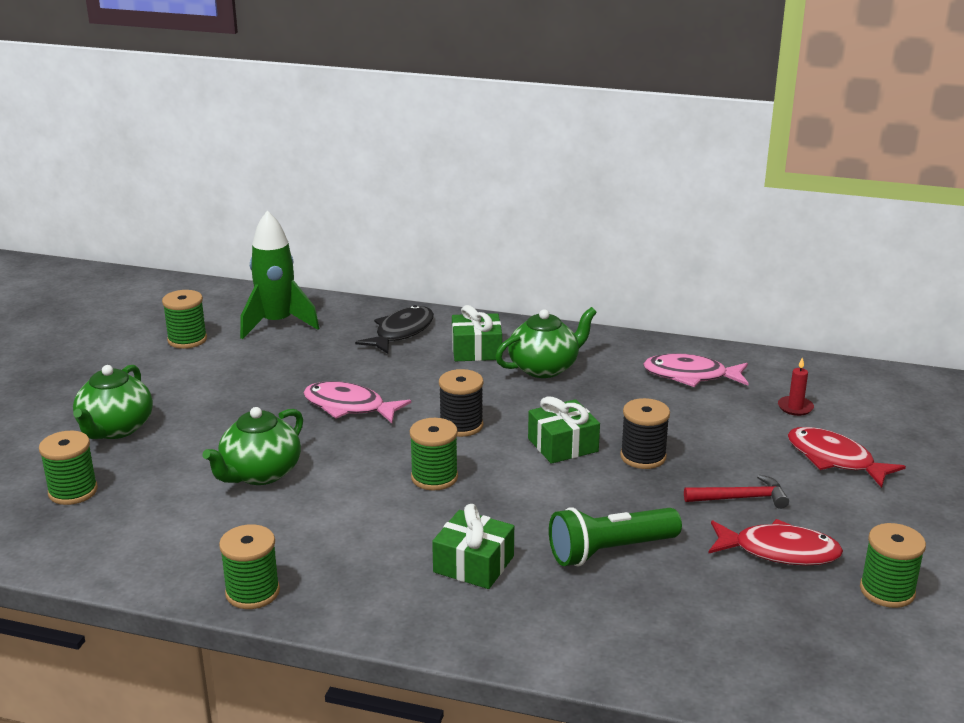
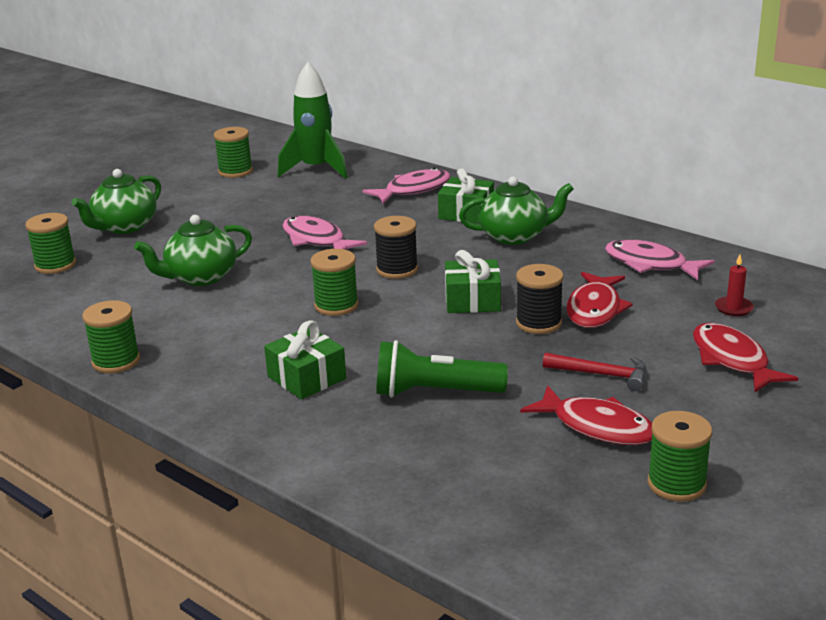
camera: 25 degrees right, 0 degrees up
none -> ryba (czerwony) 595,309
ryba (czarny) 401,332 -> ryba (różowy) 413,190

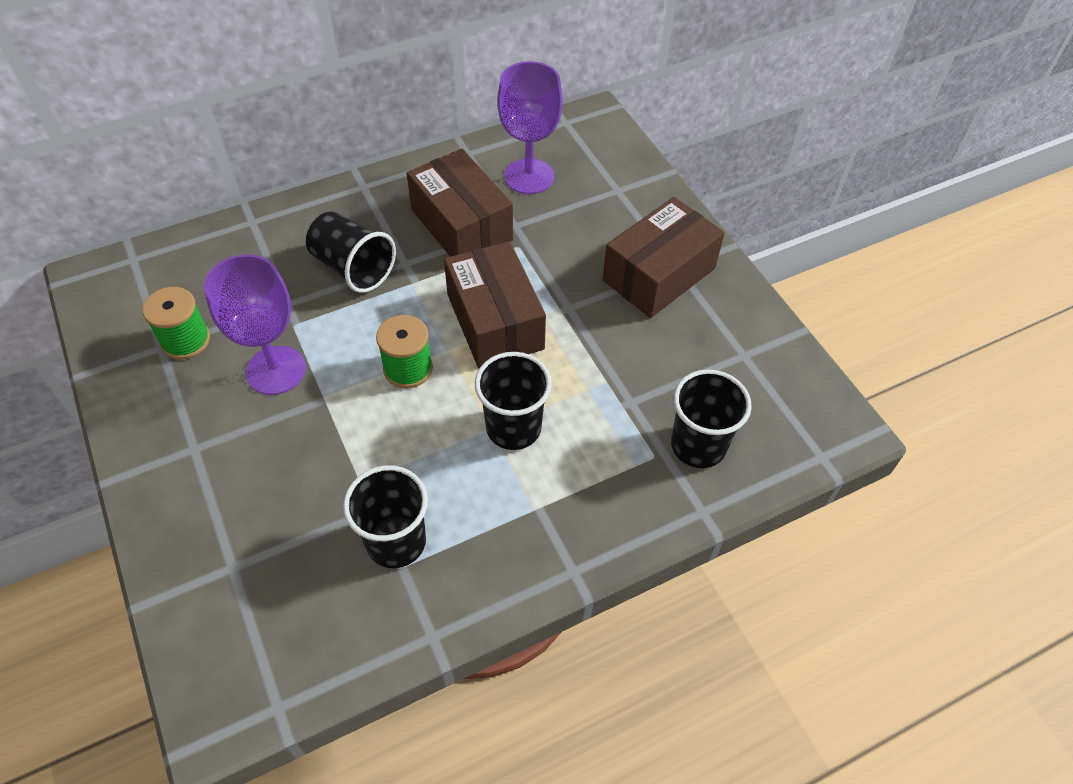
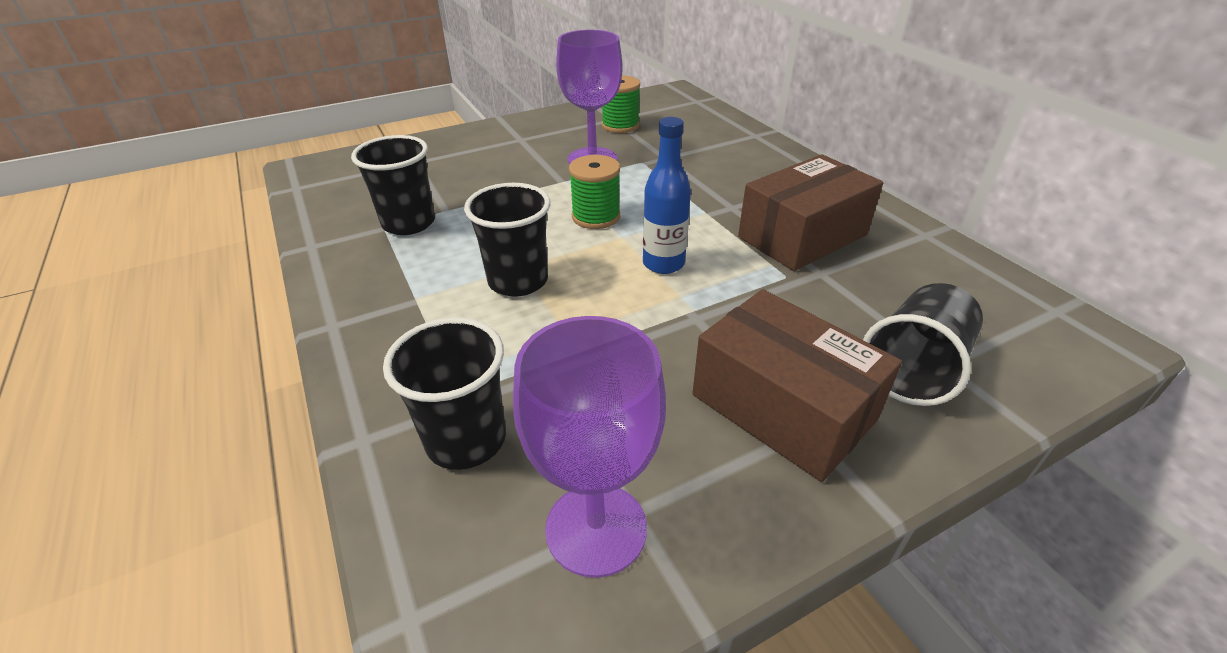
camera: 90 degrees right, 15 degrees down
szklanka (czarny) 353,268 -> szklanka (czarny) 914,368, shifted
kielich (fioletowy) 529,176 -> kielich (fioletowy) 596,528, shifted
pudełko (brązowy) 495,321 -> butelka (niebieski) 663,263

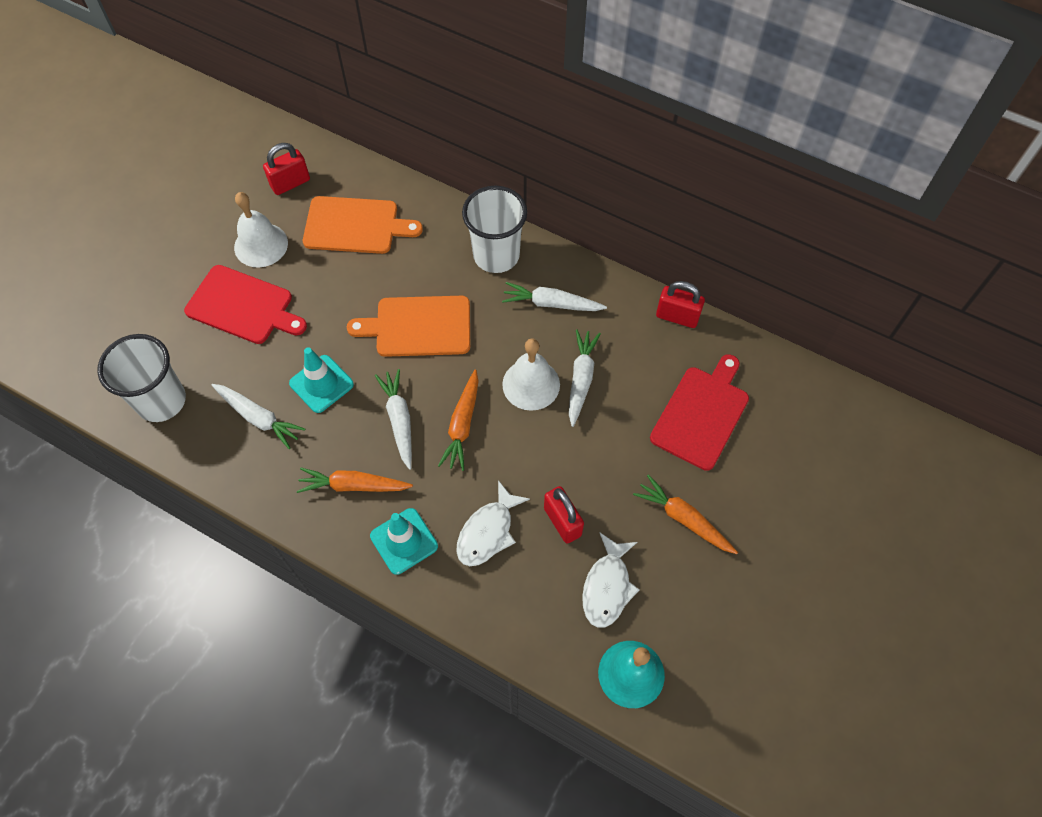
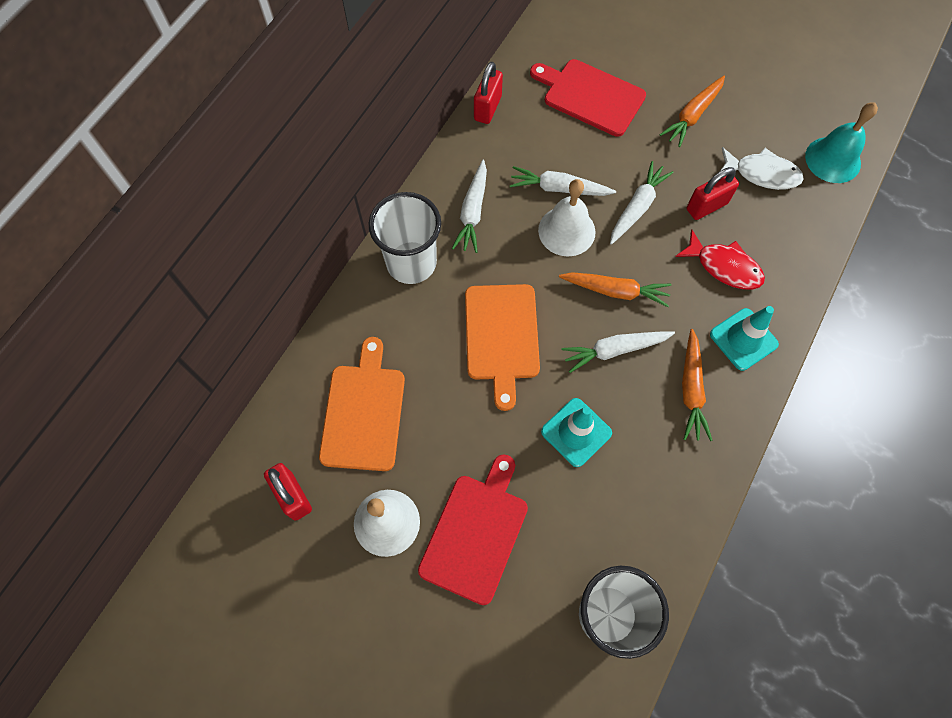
camera: 90 degrees left, 5 degrees up
marchewka (biały) 258,417 -> marchewka (biały) 637,207, shifted
ryba (biały) 488,531 -> ryba (czerwony) 724,267

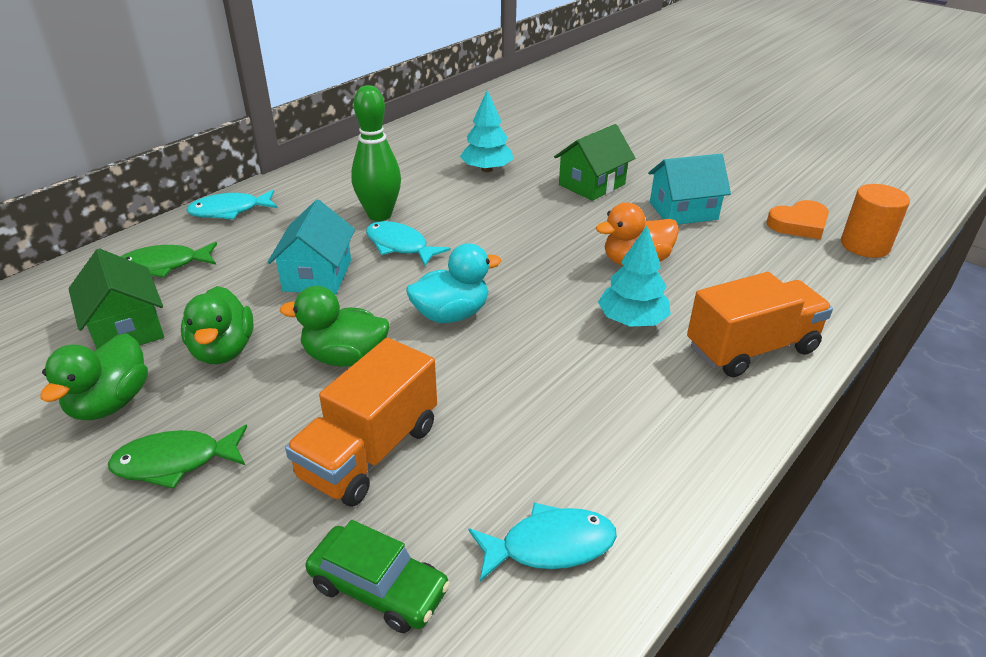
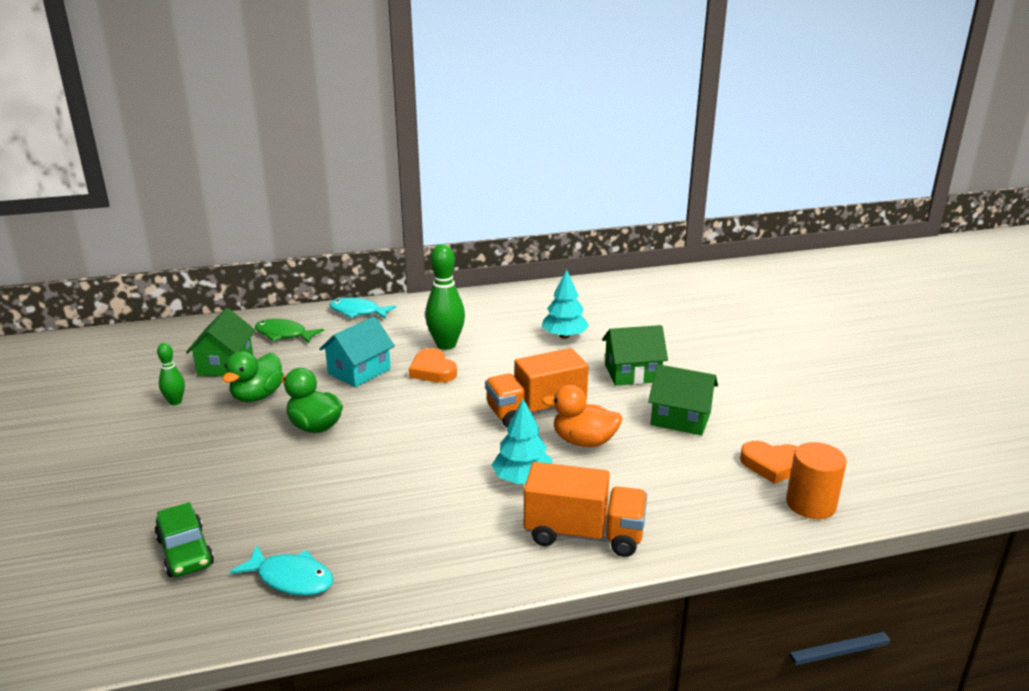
camera: 35 degrees right, 10 degrees down
ryba (zielony) 175,462 -> none
kaczka (turkusowy) 451,314 -> none
ciężarówka (pomarańczowy) 369,452 -> ciężarówka (pomarańczowy) 536,411, shifted
kaczka (zielony) 110,403 -> kręgiel (zielony) 175,402
ryba (turkusowy) 400,246 -> serce (pomarańczowy) 432,370
domek (turkusowy) 683,211 -> domek (zielony) 680,419

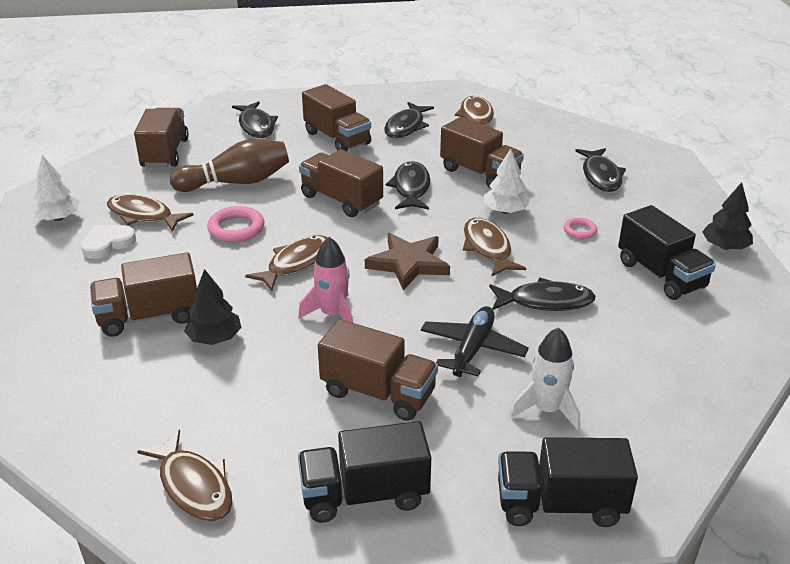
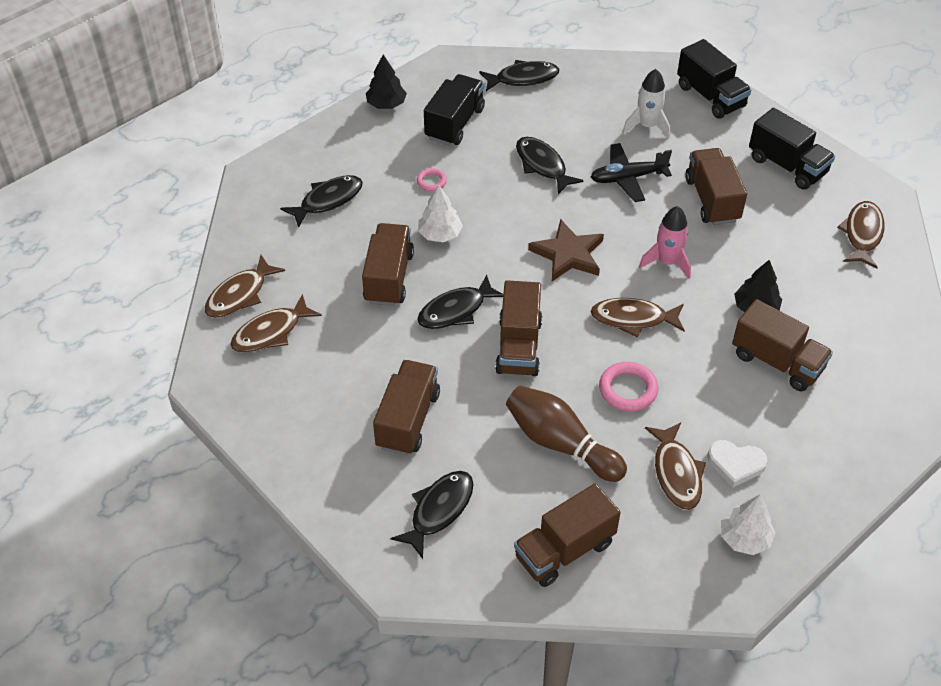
camera: 125 degrees left, 15 degrees up
ryba (czarny) 406,126 -> ryba (czarny) 523,78, shifted
ryba (brązowy) 488,248 -> ryba (brązowy) 240,295, shifted

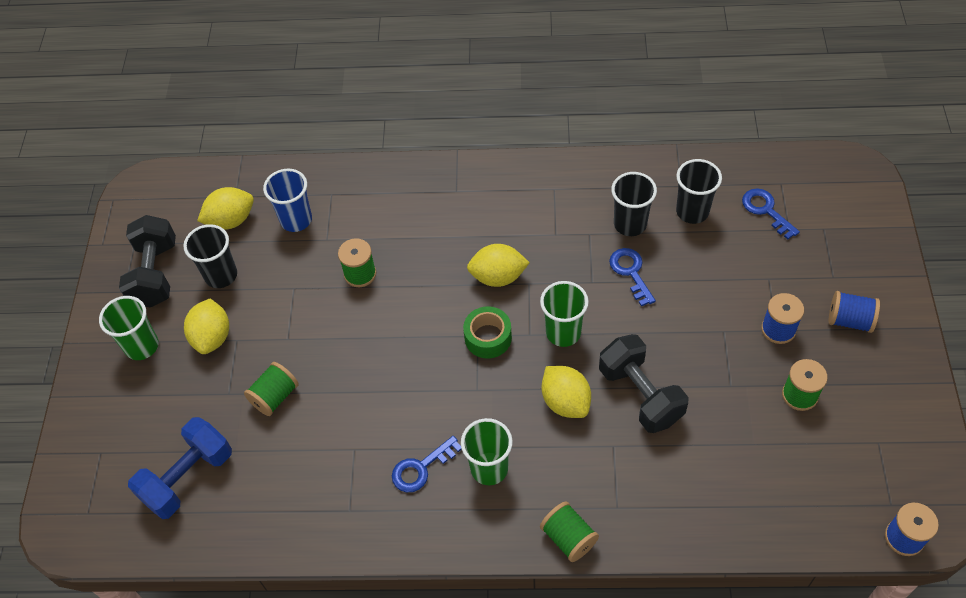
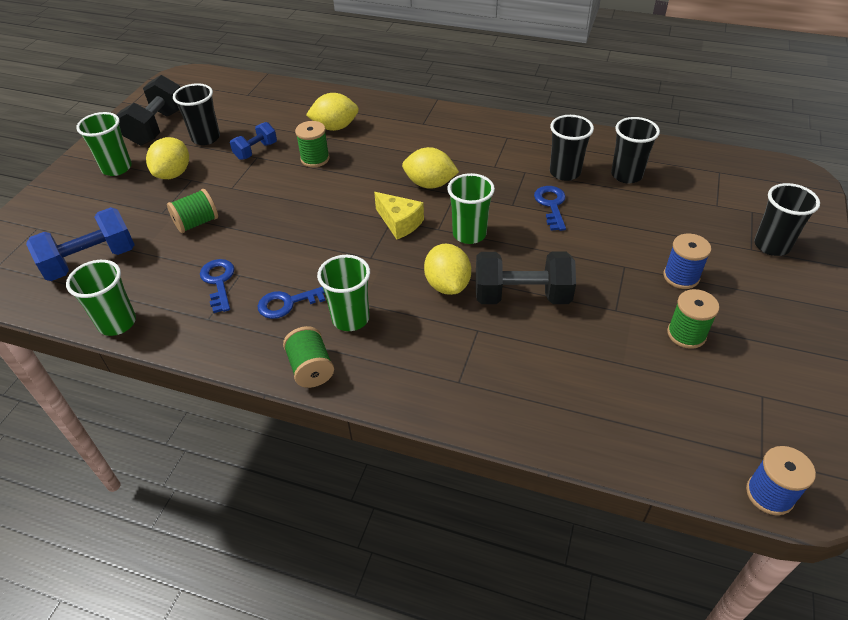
camera: 15 degrees right, 10 degrees down
szklanka (niebieski) 296,220 -> none
szpulka (niebieski) 849,320 -> none
none -> szklanka (zielony) 117,323
none -> hantel (niebieski) 256,151
none -> szklanka (czarny) 771,245
cytryna (żółty) 231,220 -> cytryna (żółty) 335,127, shifted
szpulka (zielony) 568,538 -> szpulka (zielony) 311,368, shifted
klucz (niebieski) 766,210 -> klucz (niebieski) 219,282, shifted
taśma klejąca (zielony) 488,337 -> ser (żółty) 399,223
hantel (czarny) 640,395 -> hantel (czarny) 522,296, 75 degrees counterclockwise

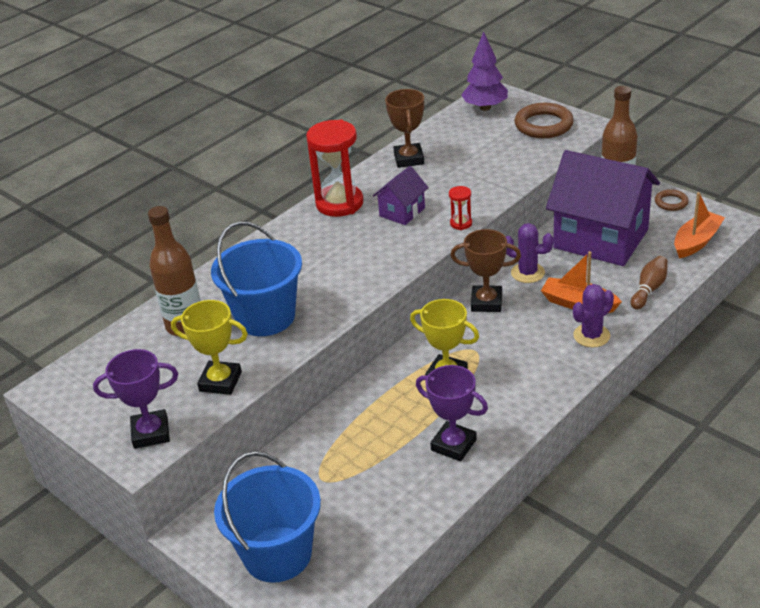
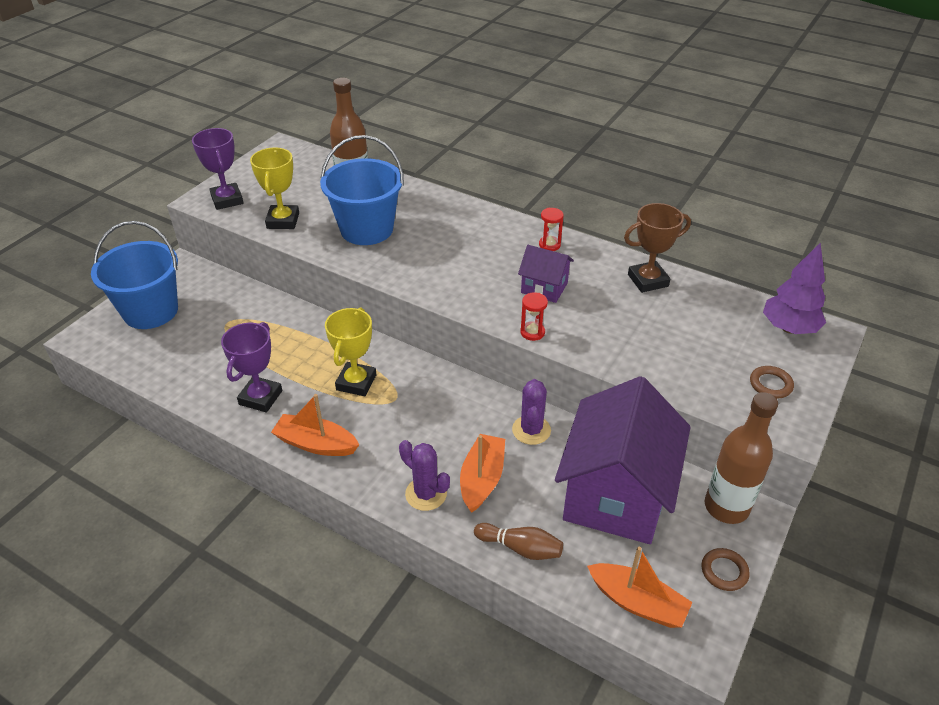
camera: 75 degrees right, 5 degrees up
puchar (brązowy) 486,302 -> none
none -> łódka (pomarańczowy) 316,444
klepsydra (czerwony) 339,203 -> klepsydra (czerwony) 549,245, x0.44
pierścień (brązowy) 543,125 -> pierścień (brązowy) 770,384, x0.55

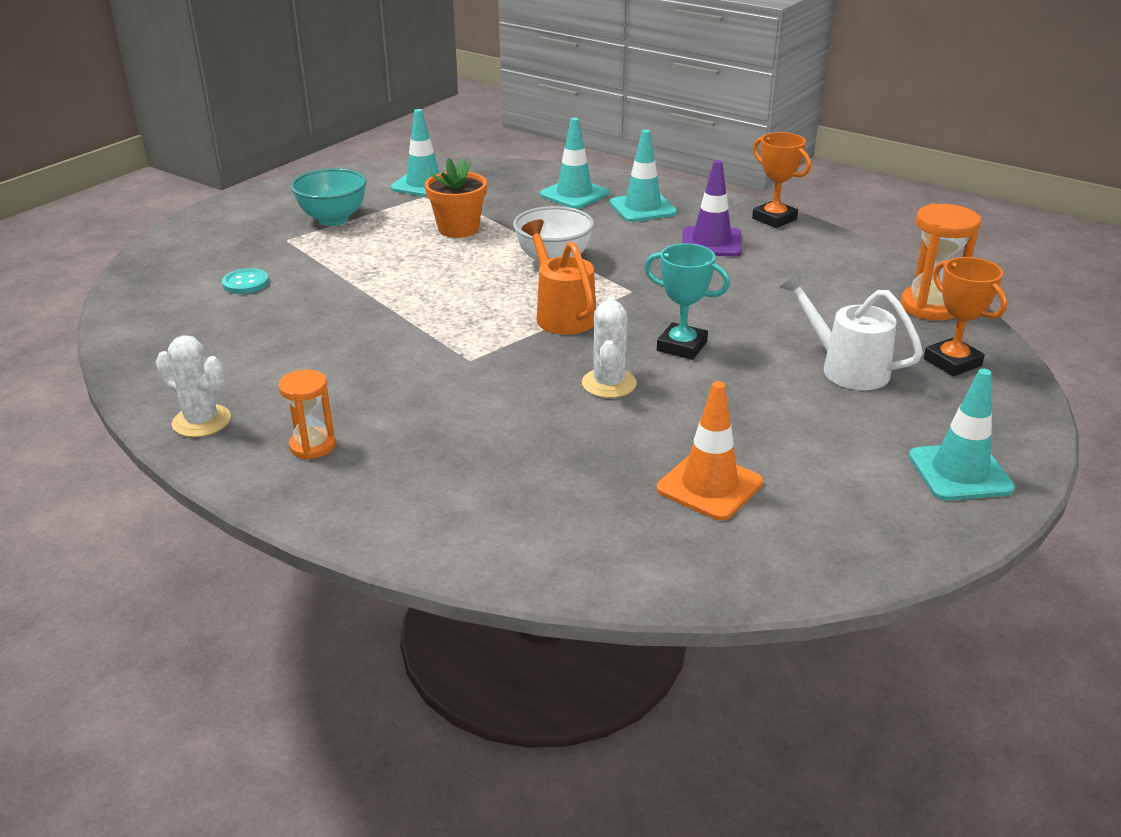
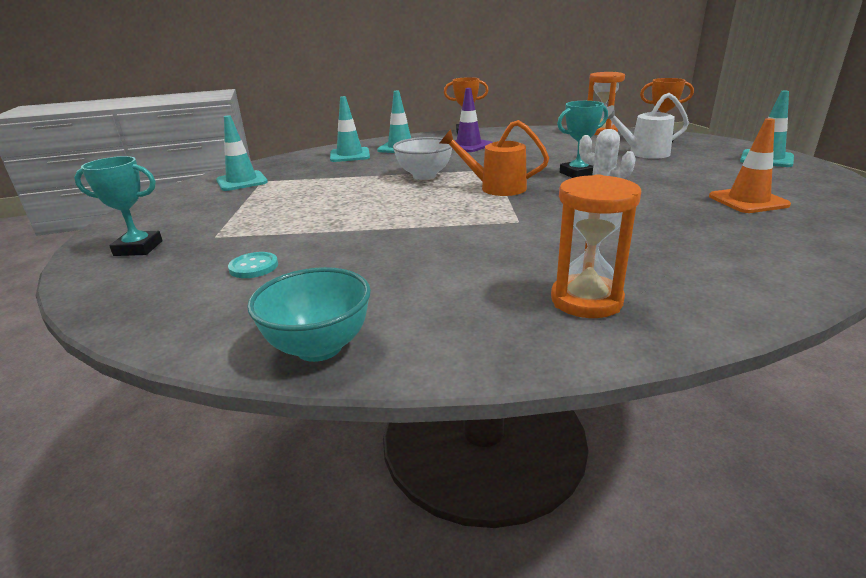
camera: 50 degrees left, 5 degrees down
kaktus (biały) 202,421 -> none
doniczka (pomarańczowy) 458,229 -> none
none -> puchar (turkusowy) 138,248
miska (turkusowy) 333,219 -> miska (turkusowy) 319,347, shifted
klepsydra (pomarańczowy) 312,446 -> klepsydra (pomarańczowy) 586,300, x1.55

